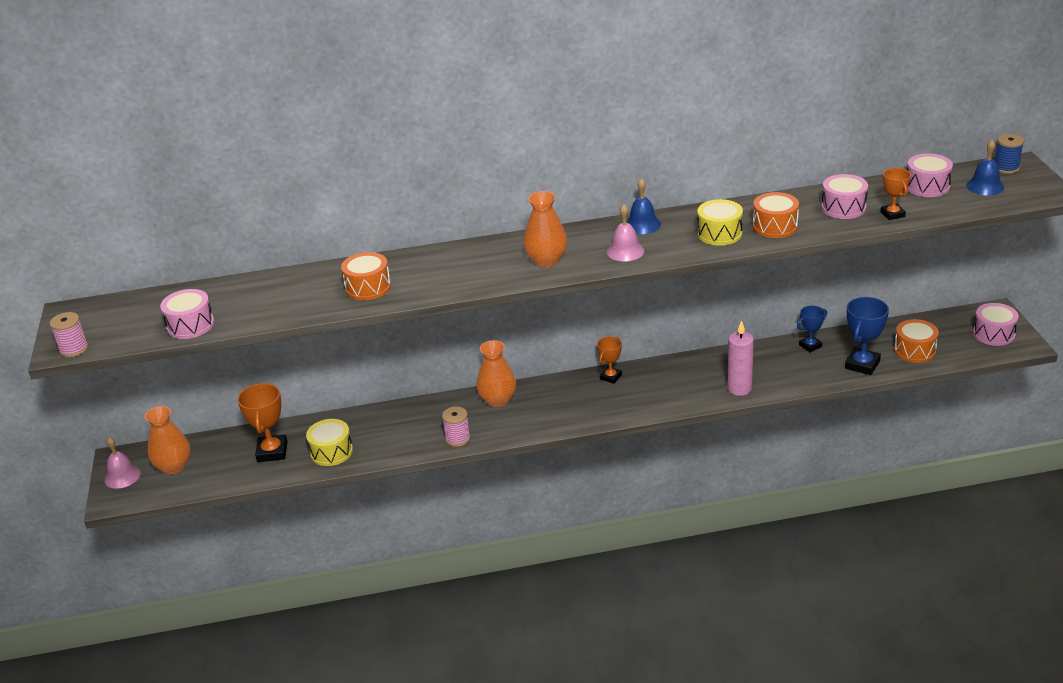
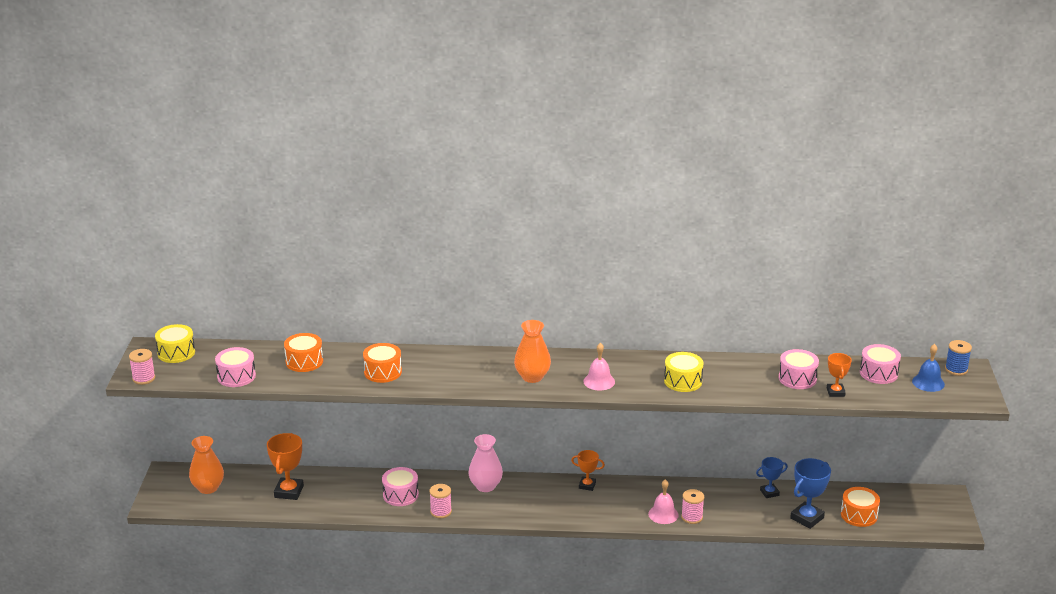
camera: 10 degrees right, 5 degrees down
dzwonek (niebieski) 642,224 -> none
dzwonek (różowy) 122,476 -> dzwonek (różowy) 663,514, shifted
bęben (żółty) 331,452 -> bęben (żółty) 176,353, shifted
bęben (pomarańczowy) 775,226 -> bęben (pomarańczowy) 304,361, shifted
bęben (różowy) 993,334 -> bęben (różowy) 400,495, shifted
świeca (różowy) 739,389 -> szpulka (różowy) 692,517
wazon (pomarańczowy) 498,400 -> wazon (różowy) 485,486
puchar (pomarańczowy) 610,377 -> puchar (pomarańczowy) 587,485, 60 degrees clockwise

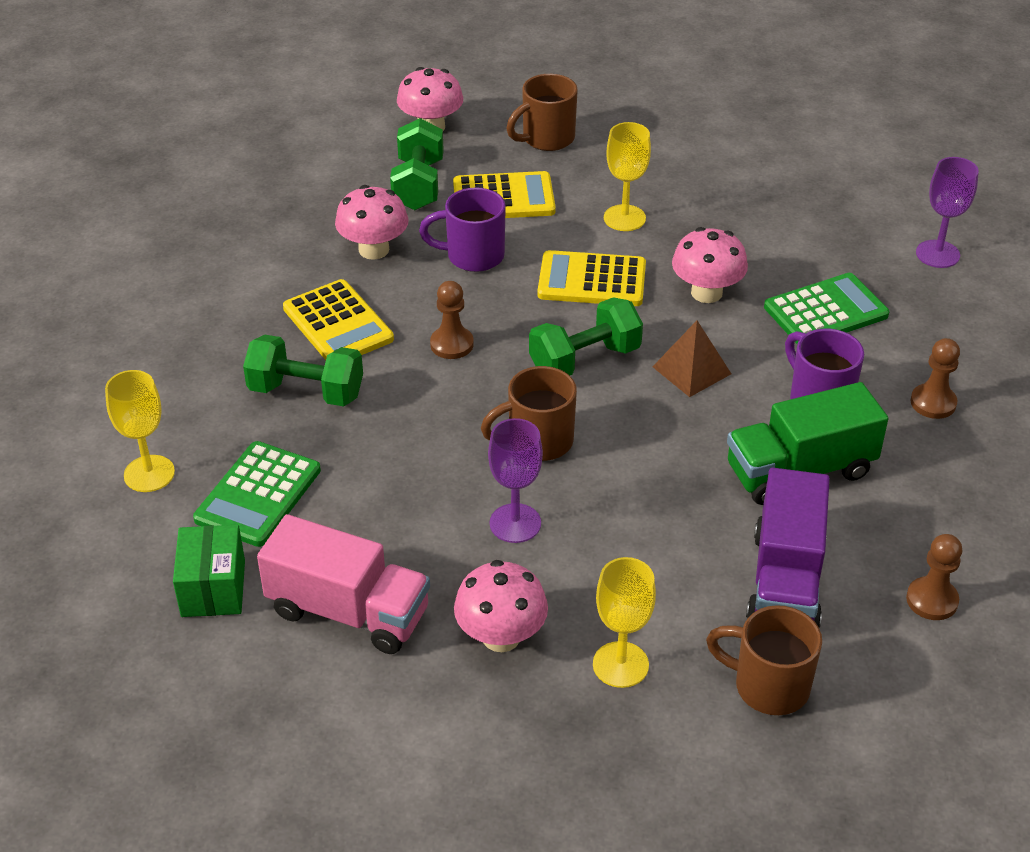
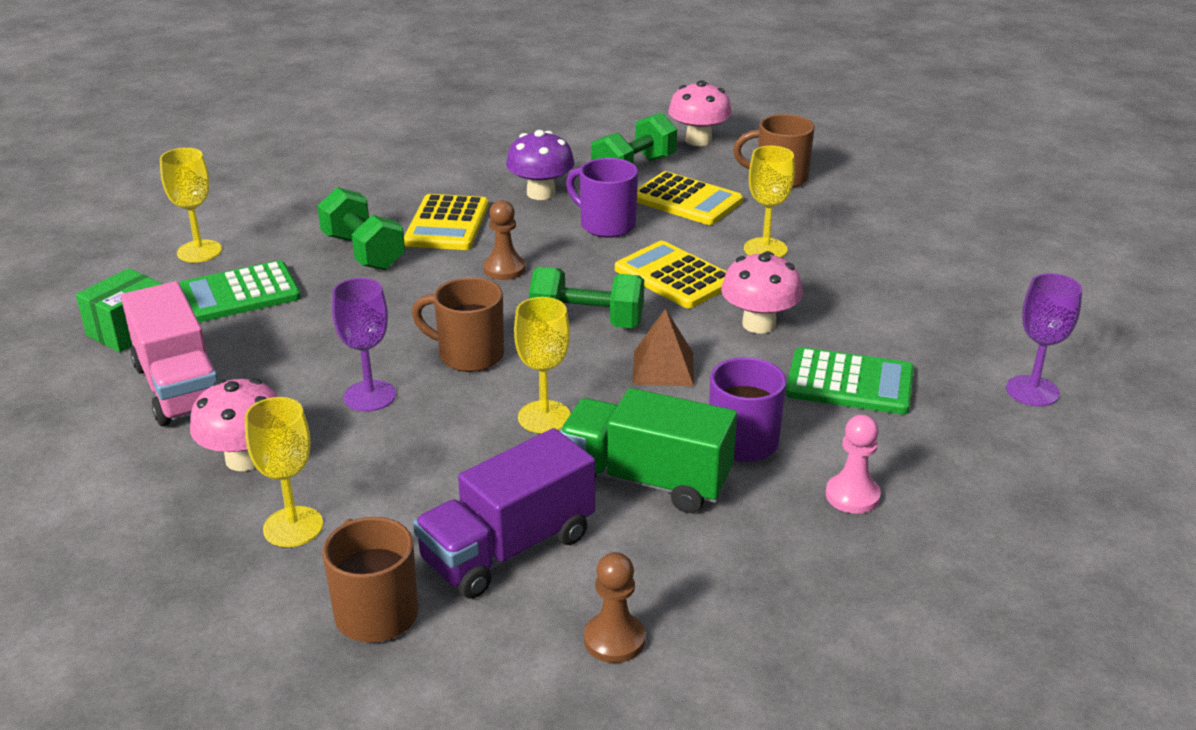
camera: 40 degrees right, 10 degrees down
none -> kielich (żółty) 544,417
grzyb (różowy) 374,250 -> grzyb (fioletowy) 541,193
pionek (brązowy) 933,403 -> pionek (różowy) 852,496

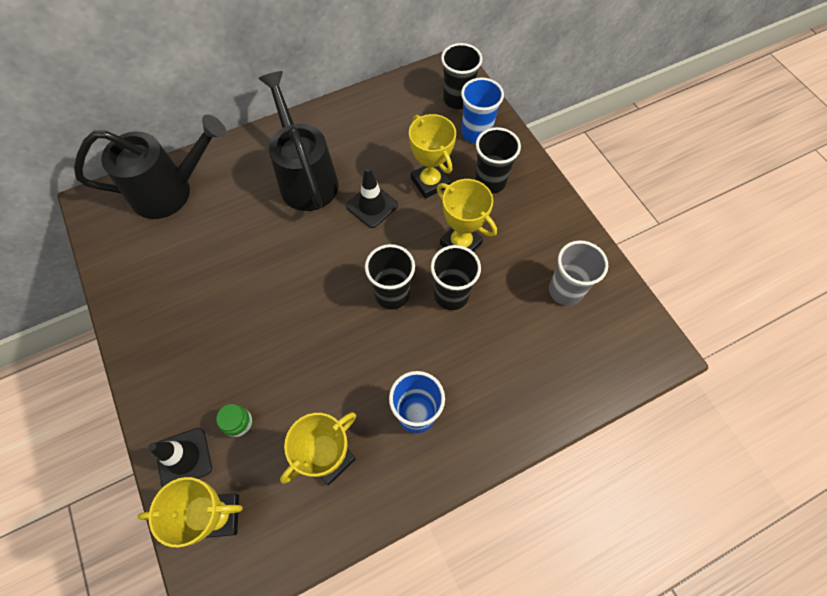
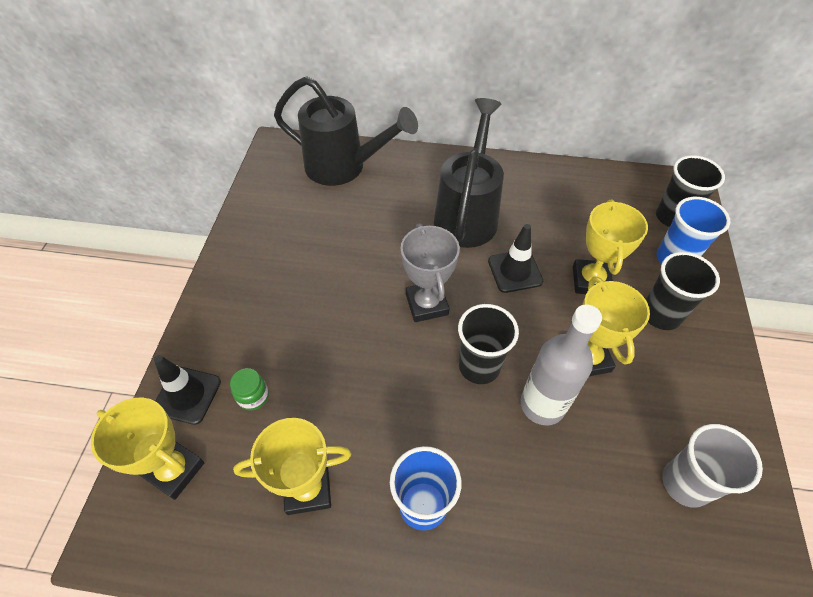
camera: 35 degrees right, 10 degrees down
none -> puchar (szary) 426,304
szklanka (czarny) 451,295 -> butelka (szary) 542,405

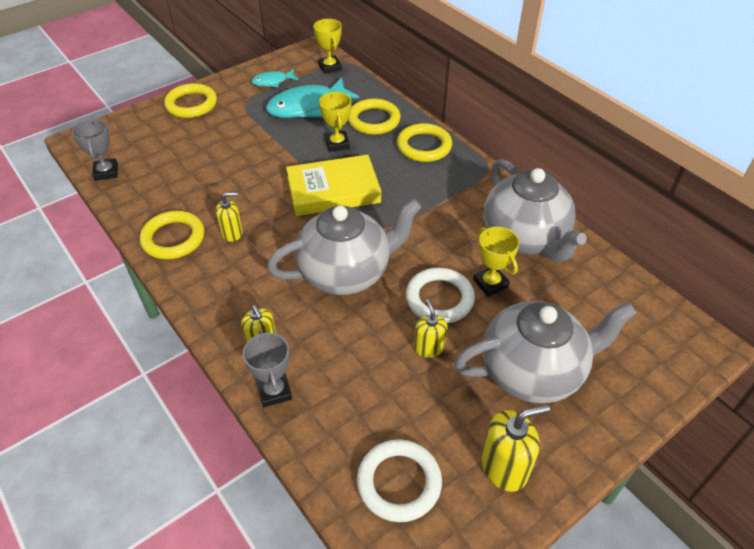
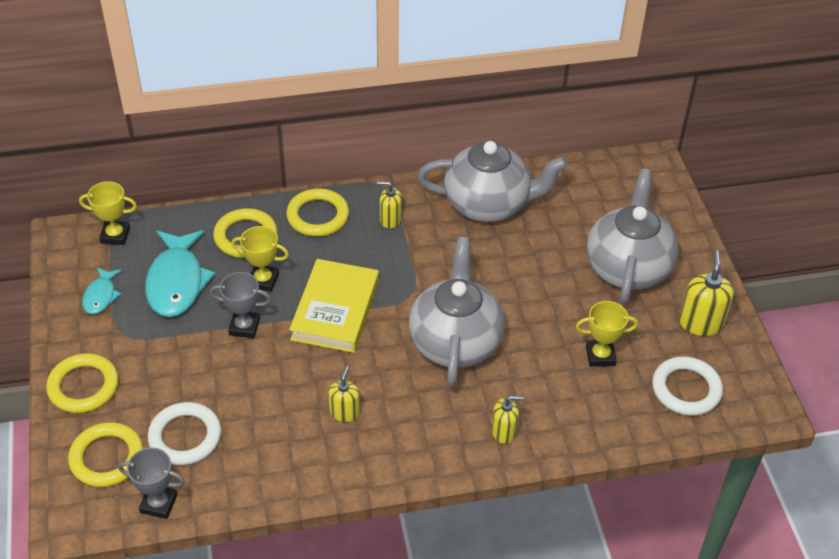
camera: 65 degrees left, 0 degrees up
pierścień (żółty) 173,238 -> pierścień (żółty) 107,458, shifted
puchar (szary) 274,391 -> puchar (szary) 244,327, shifted
pierścień (biały) 439,299 -> pierścień (biały) 185,437, shifted
dozownik mydła (żółty) 429,347 -> dozownik mydła (żółty) 390,220, shifted
puchar (żółty) 490,283 -> puchar (żółty) 600,356, shifted

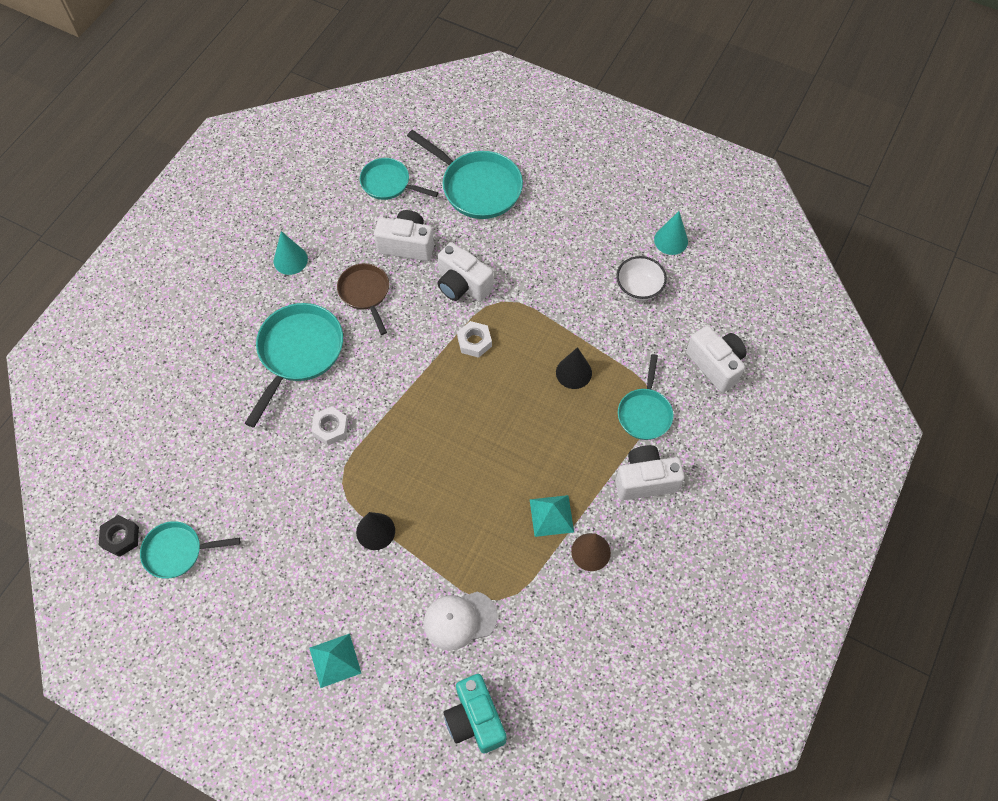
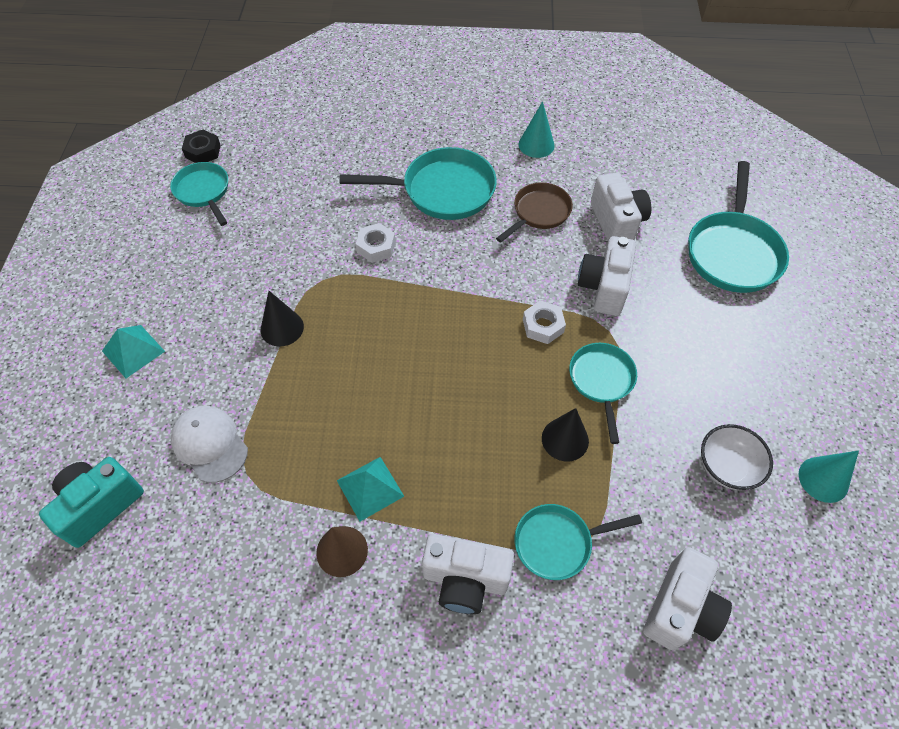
camera: 65 degrees right, 5 degrees down
patelnia (turkusowy) 388,183 -> patelnia (turkusowy) 602,381, shifted
aparat fotograficzny (biały) 645,480 -> aparat fotograficzny (biały) 465,580, 135 degrees clockwise

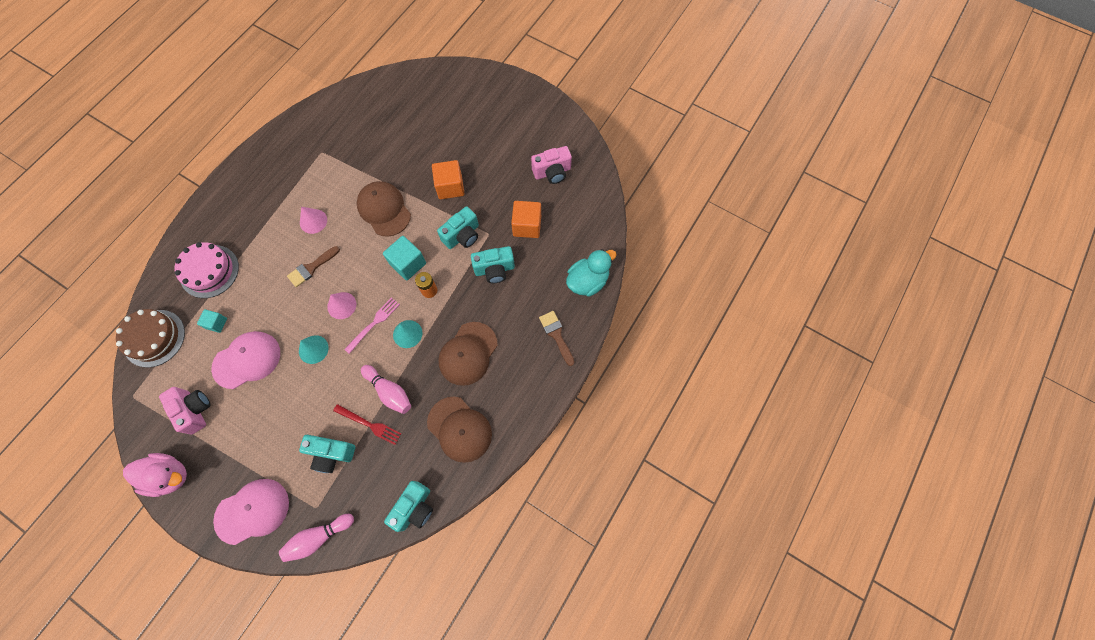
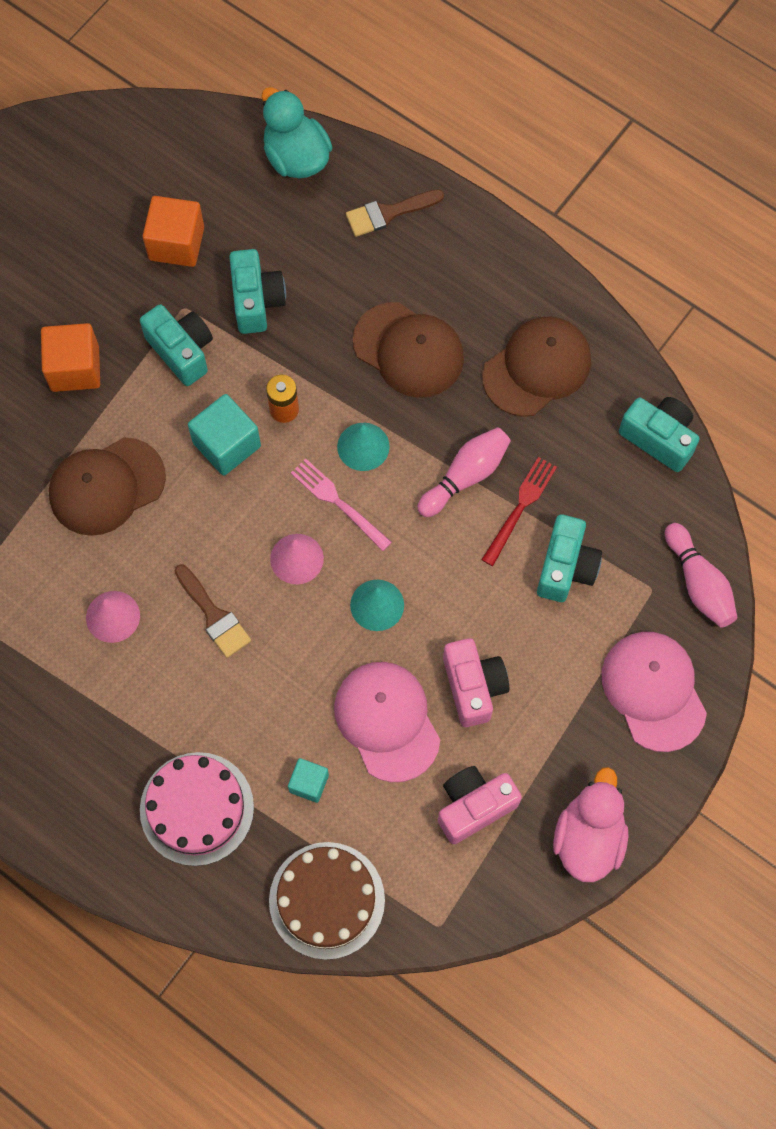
camera: 85 degrees left, 0 degrees up
aparat fotograficzny (różowy) 552,172 -> aparat fotograficzny (różowy) 473,687, shifted

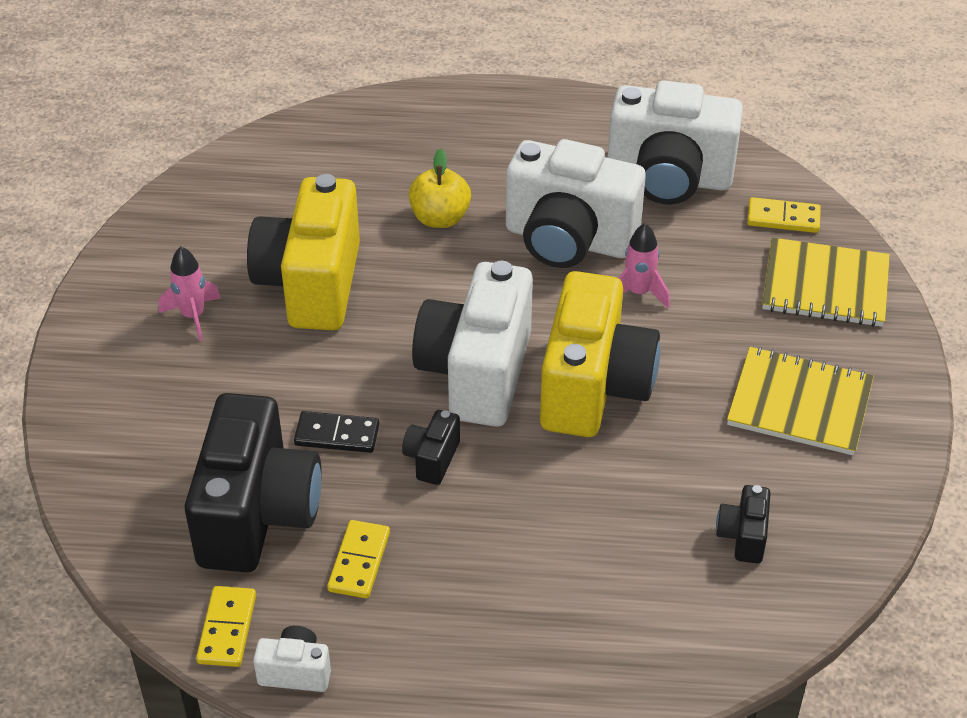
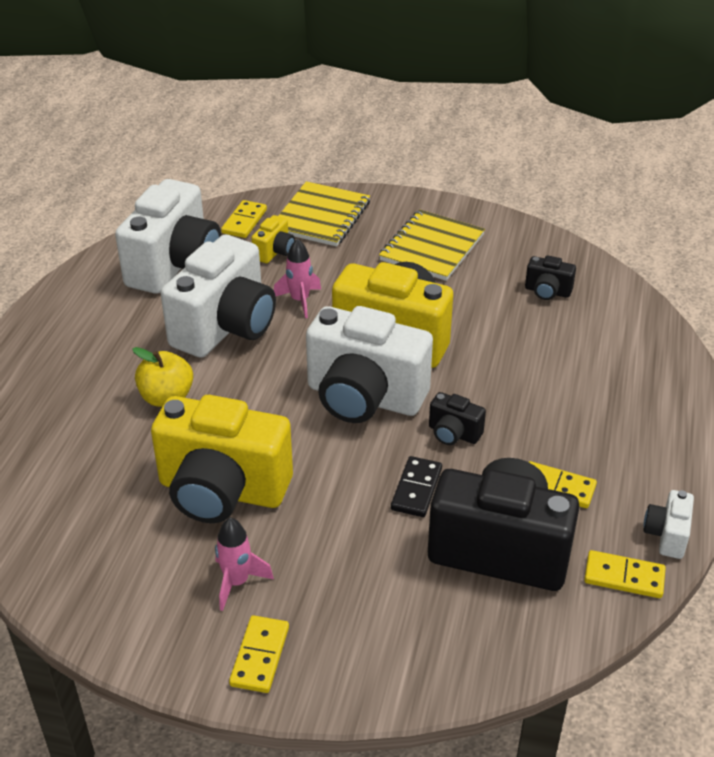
camera: 80 degrees left, 5 degrees down
none -> kostka domina (żółty) 260,656
none -> aparat fotograficzny (żółty) 274,252

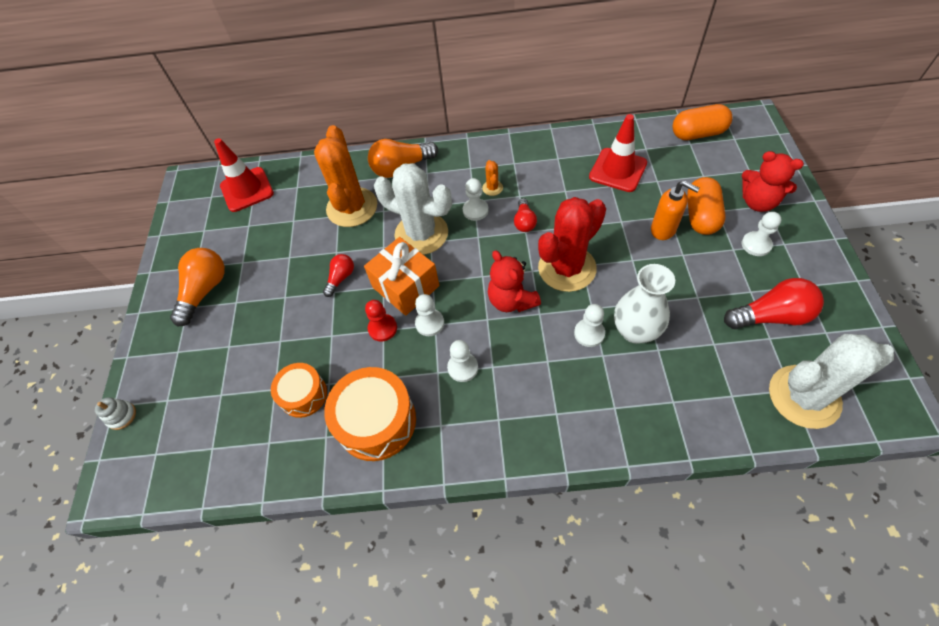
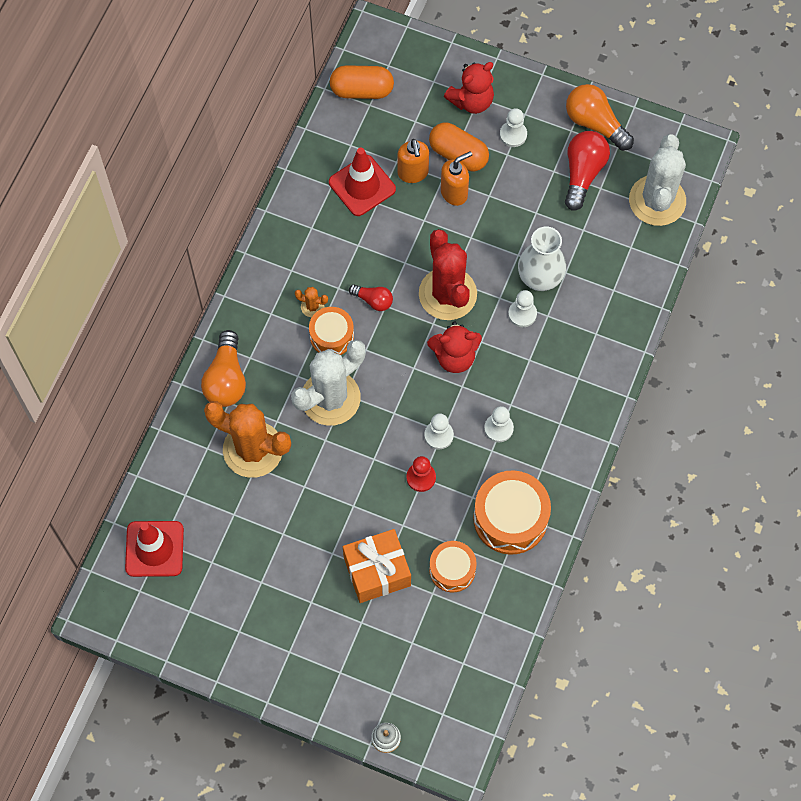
camera: 70 degrees left, 10 degrees up
żarówka (czerwony) 341,278 -> none
none -> dozownik mydła (pomarańczowy) 413,173
żarówka (pomarańczowy) 205,291 -> żarówka (pomarańczowy) 595,123, shifted
prezent (pomarańczowy) 406,286 -> prezent (pomarańczowy) 377,571, shifted
pionek (biały) 475,210 -> bęben (pomarańczowy) 332,336
kapsułka (pomarańczowy) 697,134 -> kapsułka (pomarańczowy) 362,90, 75 degrees clockwise

